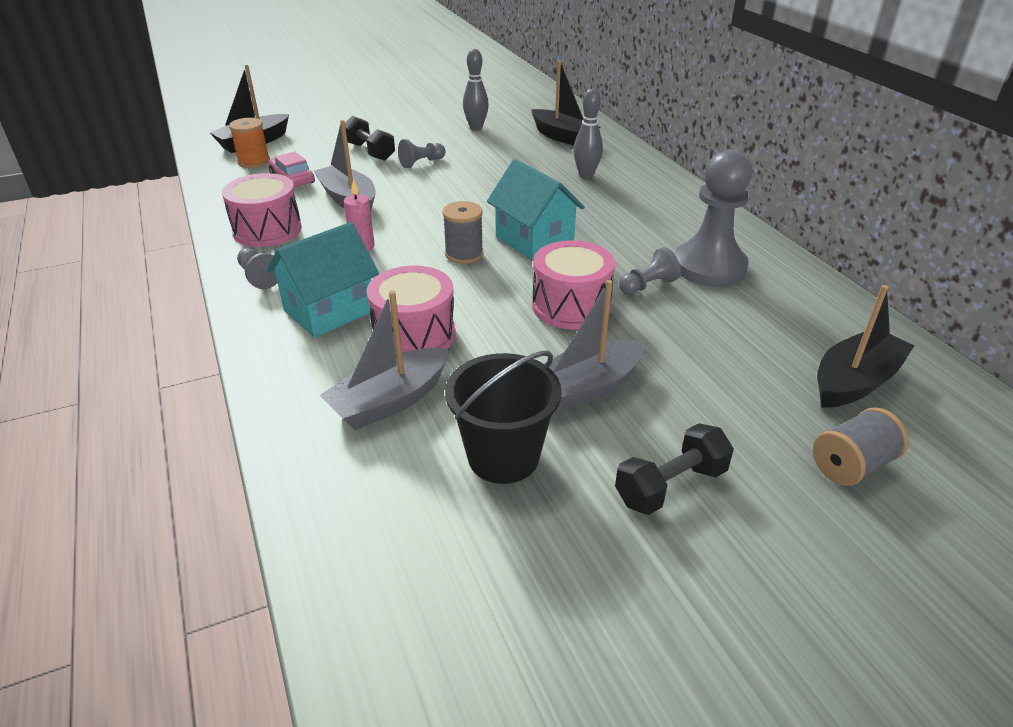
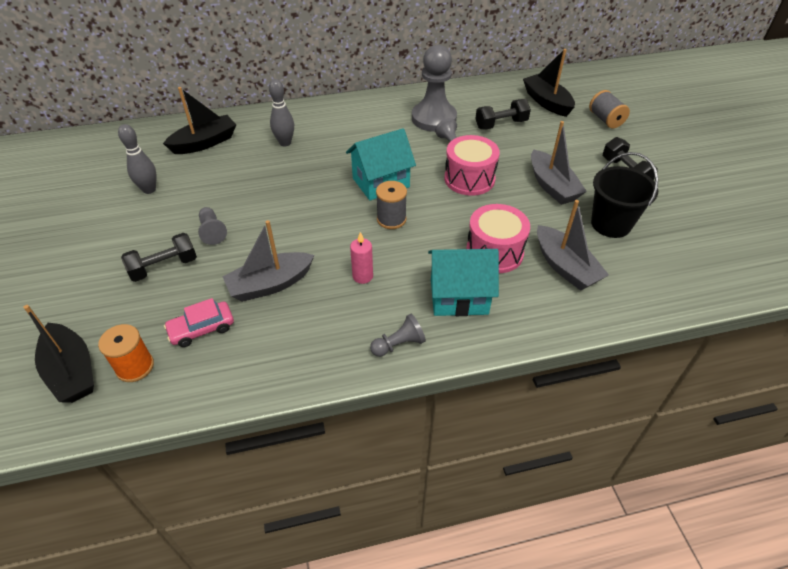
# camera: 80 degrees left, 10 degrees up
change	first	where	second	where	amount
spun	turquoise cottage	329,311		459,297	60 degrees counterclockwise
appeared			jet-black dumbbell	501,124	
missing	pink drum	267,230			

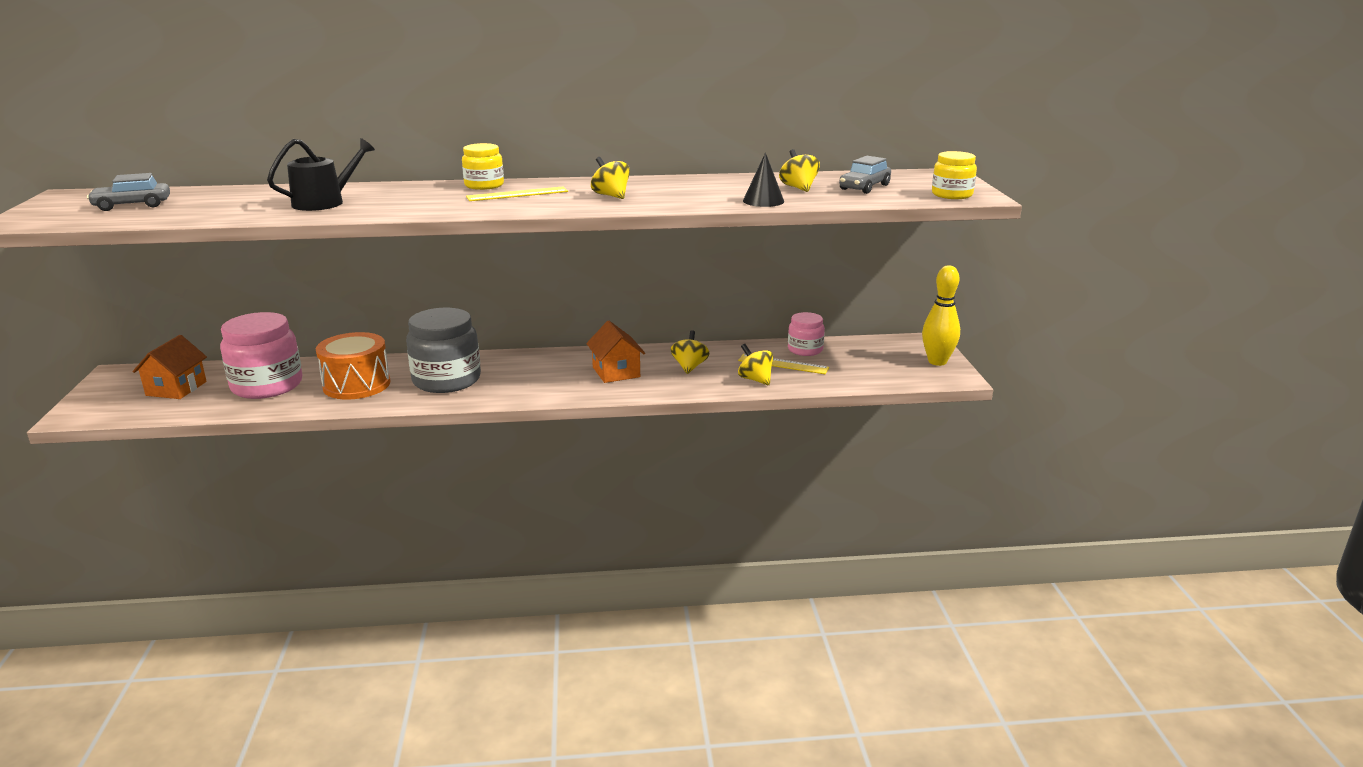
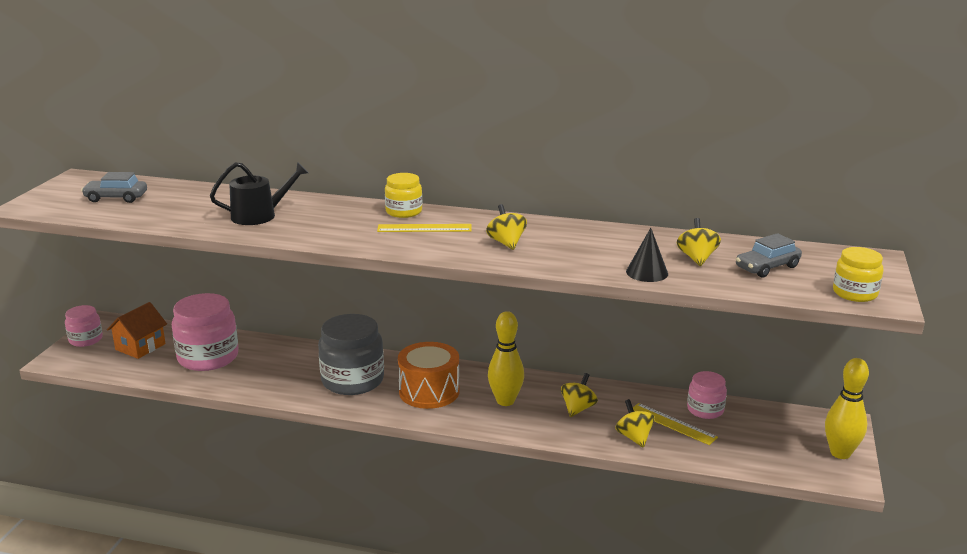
# camera: 20 degrees right, 0 degrees up
change	first	where	second	where	amount
appeared			pink preserve jar	86,339	
relocated	orange-coloured drum	356,385		429,391	
exchanged	orange-coloured cottage	616,372	yellow bowling pin	505,401	

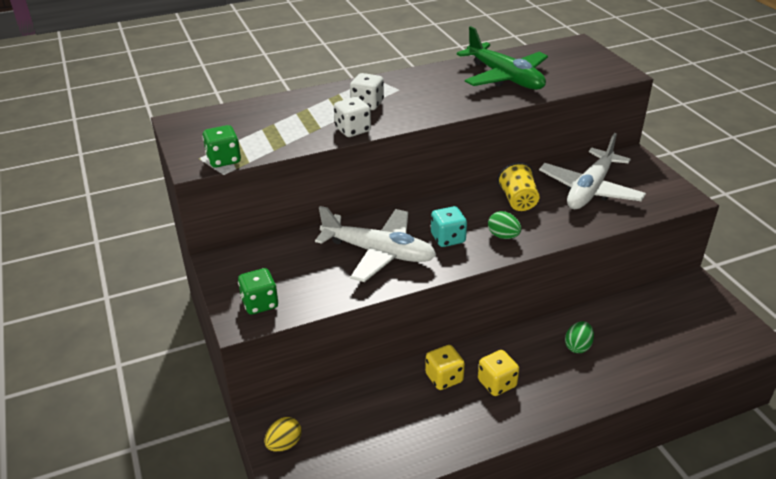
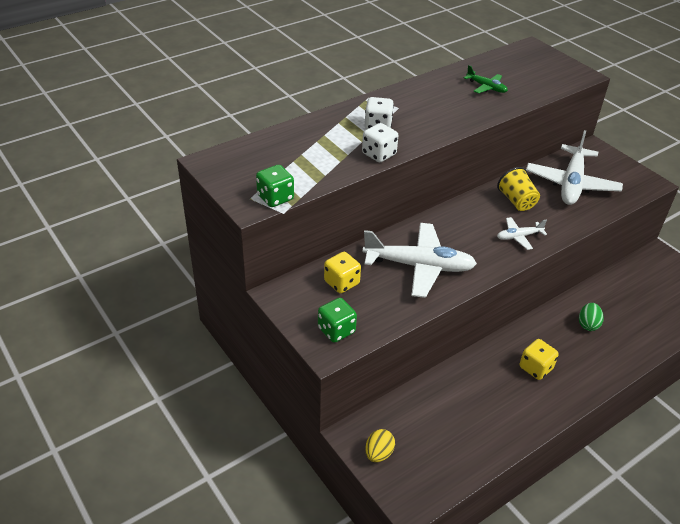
# camera: 15 degrees left, 5 degrees up
change	first	where	second	where	amount
relocated	yellow dice	444,378		341,283	
size	emerald toy plane	505,77		486,87	x0.48
exchanged	emerald egg	503,236	pure white toy plane	518,237	
missing	turquoise dice	448,238			

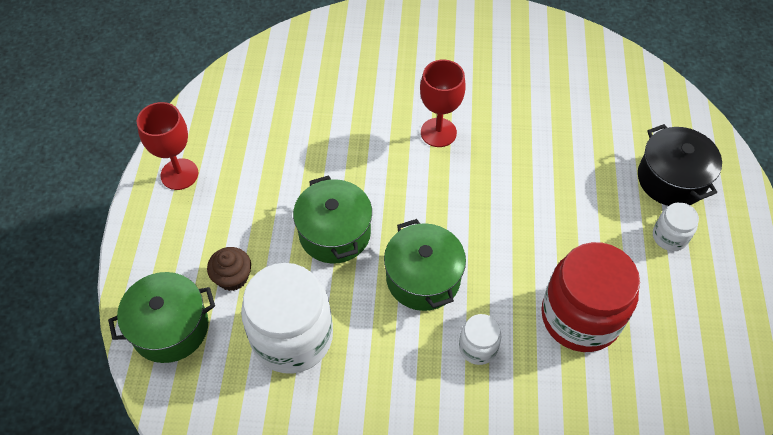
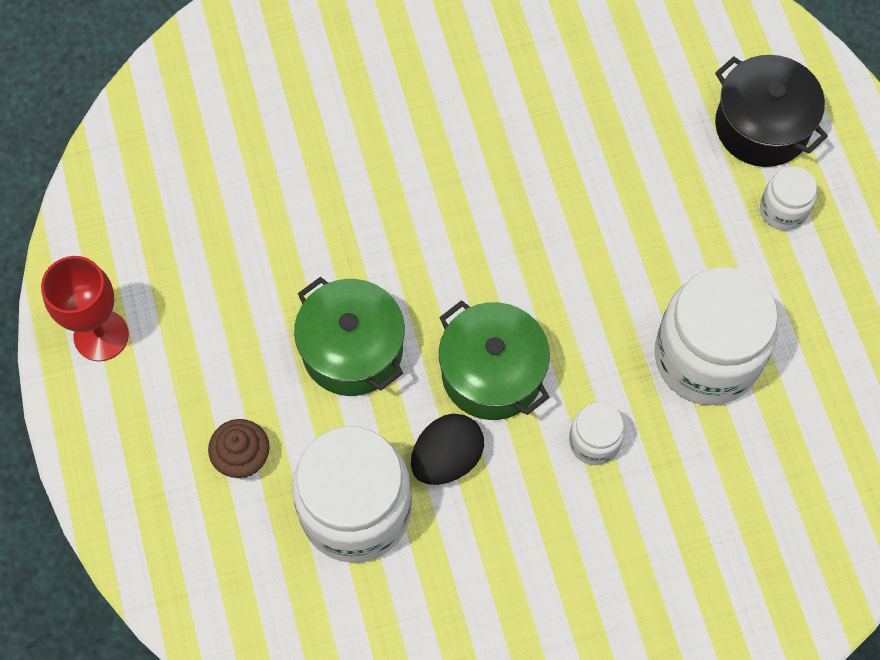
# camera: 20 degrees left, 10 degrees up
change	first	where	second	where	amount
appeared			jet-black egg	447,459	
colour	crimson preserve jar	580,317	pure white preserve jar	706,357	
missing	emerald stockpot	170,328			
missing	crimson wine glass	438,132			

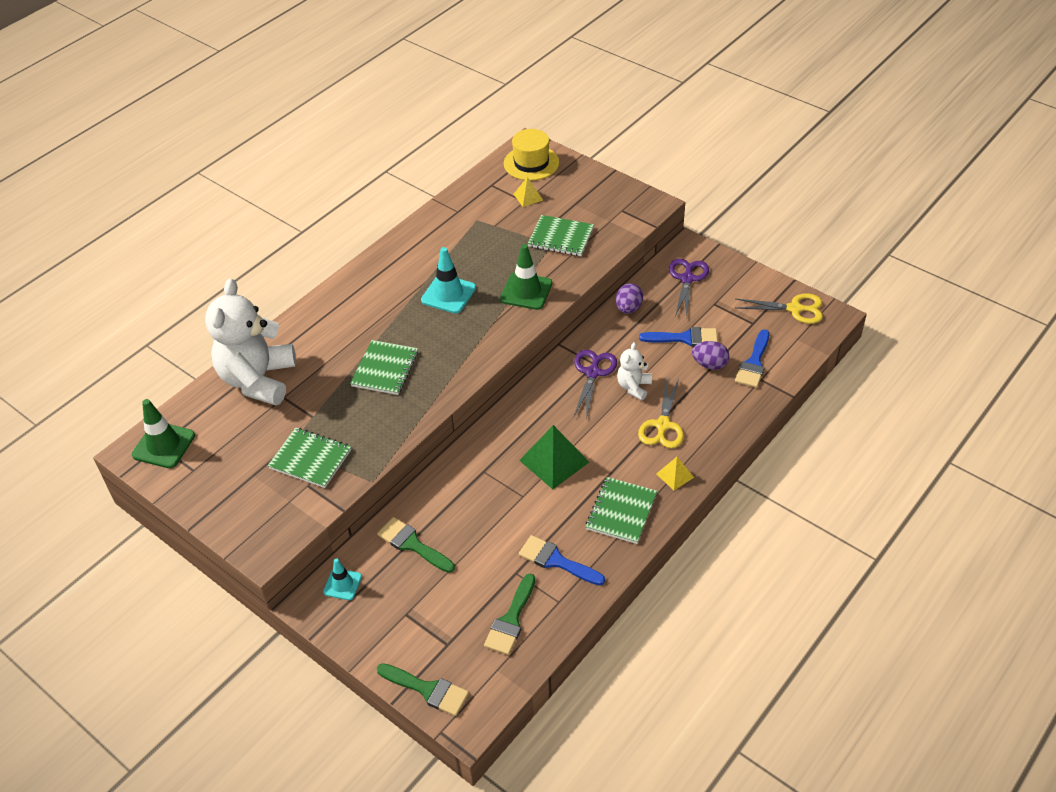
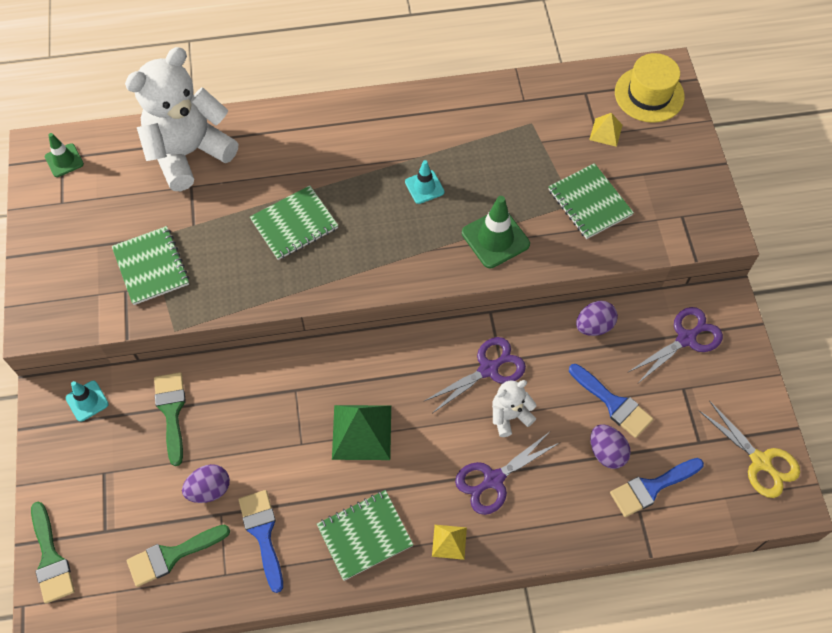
# camera: 40 degrees right, 15 degrees up
change	first	where	second	where	amount
size	emerald traffic cone	164,445		64,160	x0.61
appeared			royal purple egg	209,489	
size	turquoise traffic cone	448,294		424,187	x0.61
colour	yellow shears	663,425	royal purple shears	493,479	

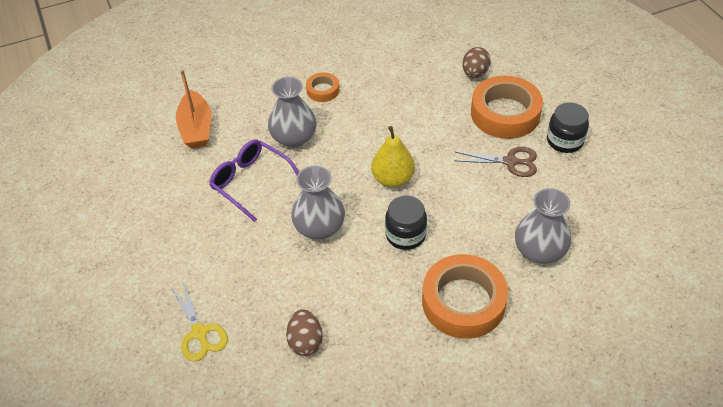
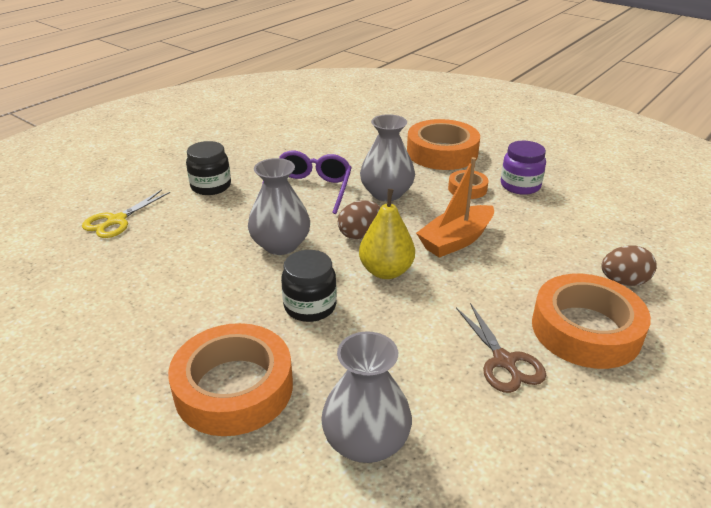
# camera: 60 degrees right, 15 degrees down
change	first	where	second	where	amount
relocated	jet-black preserve jar	564,141		211,186	
relocated	brown egg	305,341		360,234	
appeared			orange-coloured sticky tape	442,152	
relocated	orange-coloured sailboat	196,128		456,240	
appeared			royal purple preserve jar	520,185	

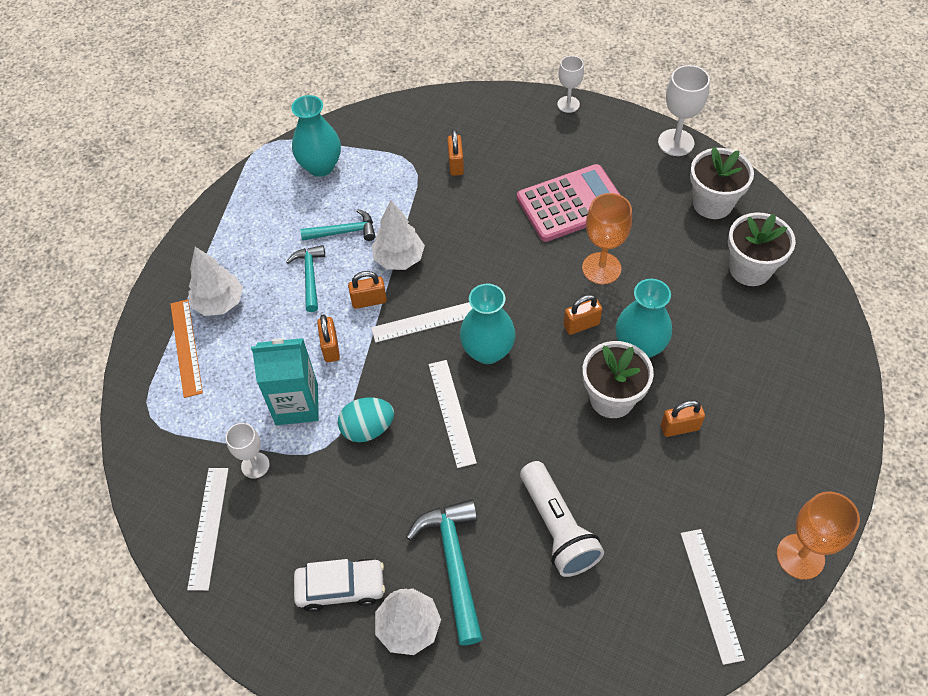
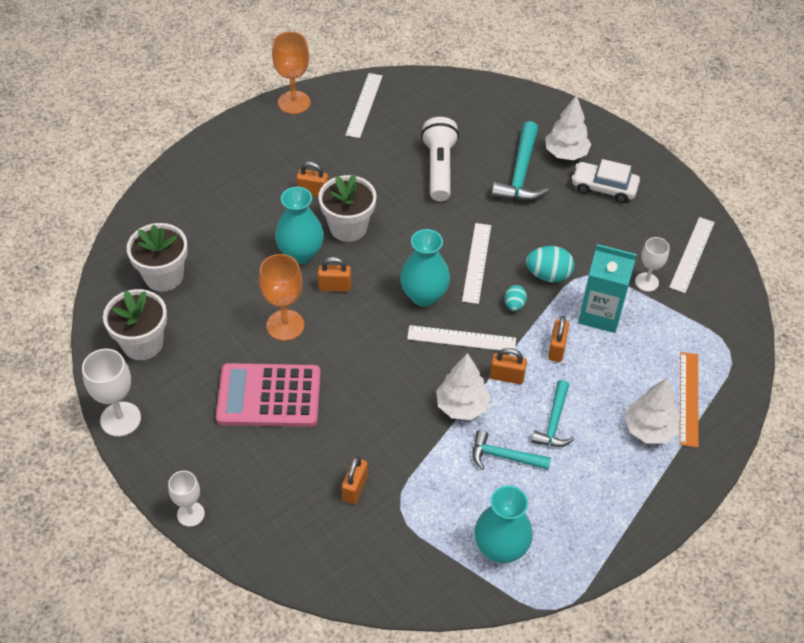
# camera: 160 degrees left, 5 degrees down
change	first	where	second	where	amount
appeared			turquoise egg	514,305	

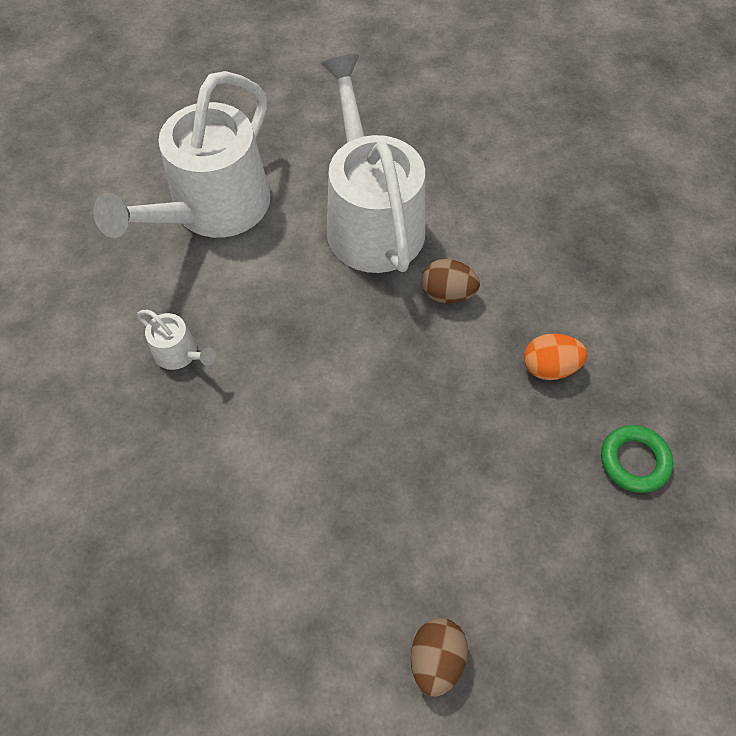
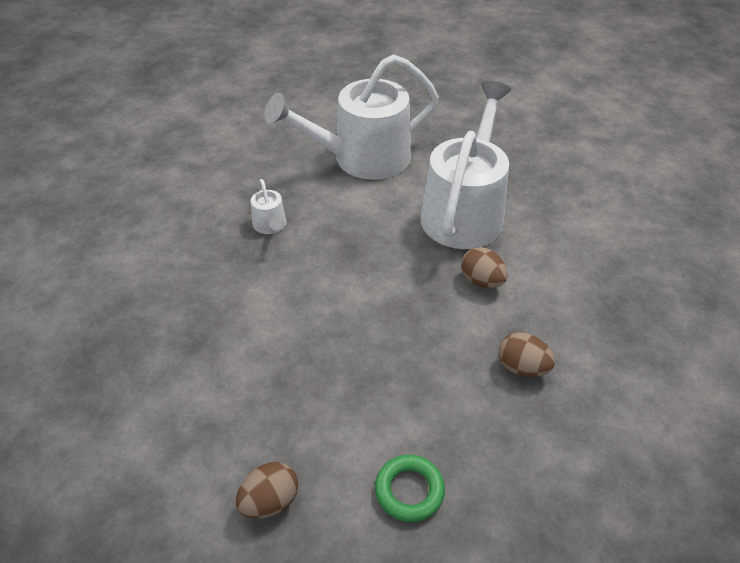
# camera: 35 degrees right, 15 degrees down
change	first	where	second	where	amount
relocated	emerald hoop	634,461		409,491	
colour	orange-coloured egg	549,367	brown egg	522,367	

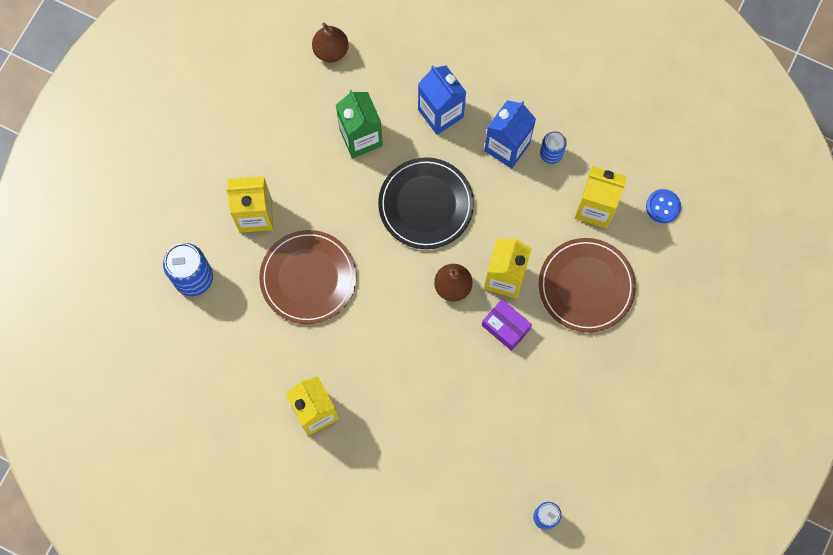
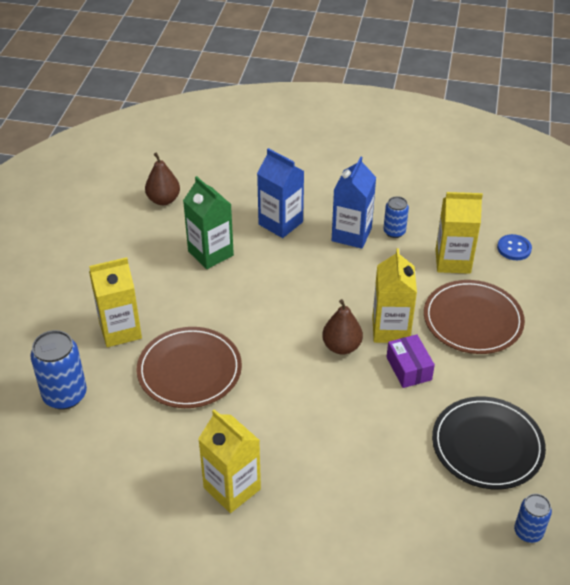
# camera: 15 degrees left, 30 degrees down
change	first	where	second	where	amount
spun	royal purple box	505,327		408,368	45 degrees clockwise
relocated	jet-black flat dish	426,204		487,445	

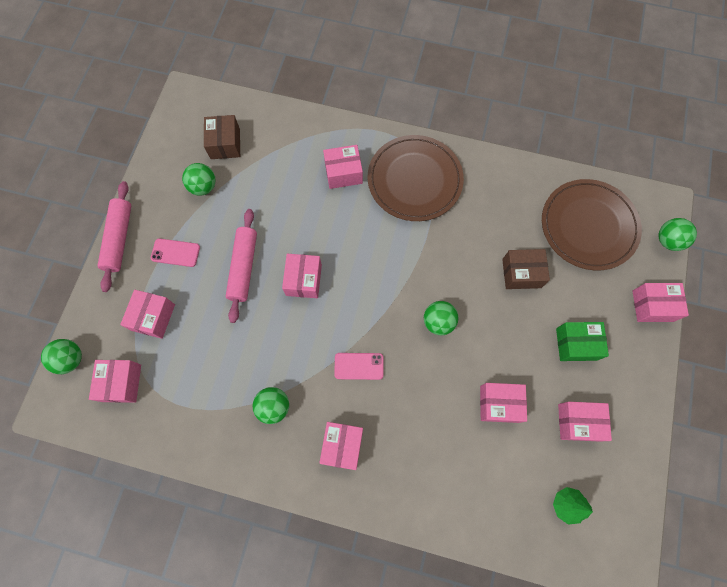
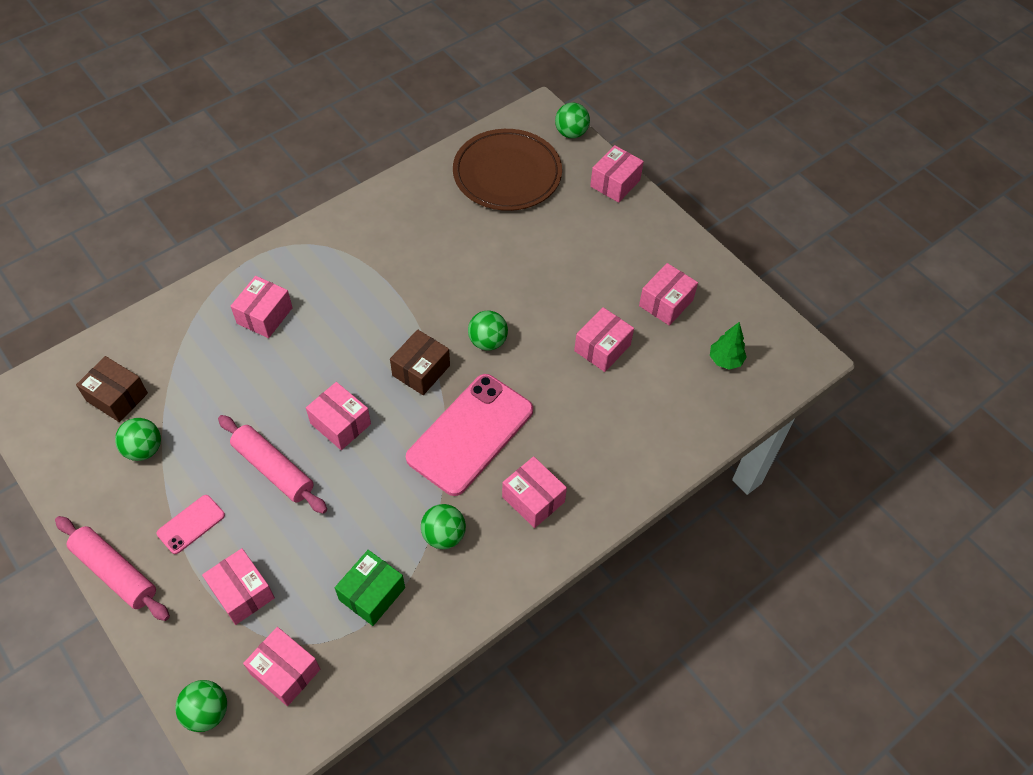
# camera: 55 degrees left, 15 degrees down
change	first	where	second	where	amount
relocated	emerald box	576,344		372,594	
relocated	brown box	521,273		421,370	
size	pink mobile phone	359,366		470,434	x2.20
missing	brown flat dish	414,180			

